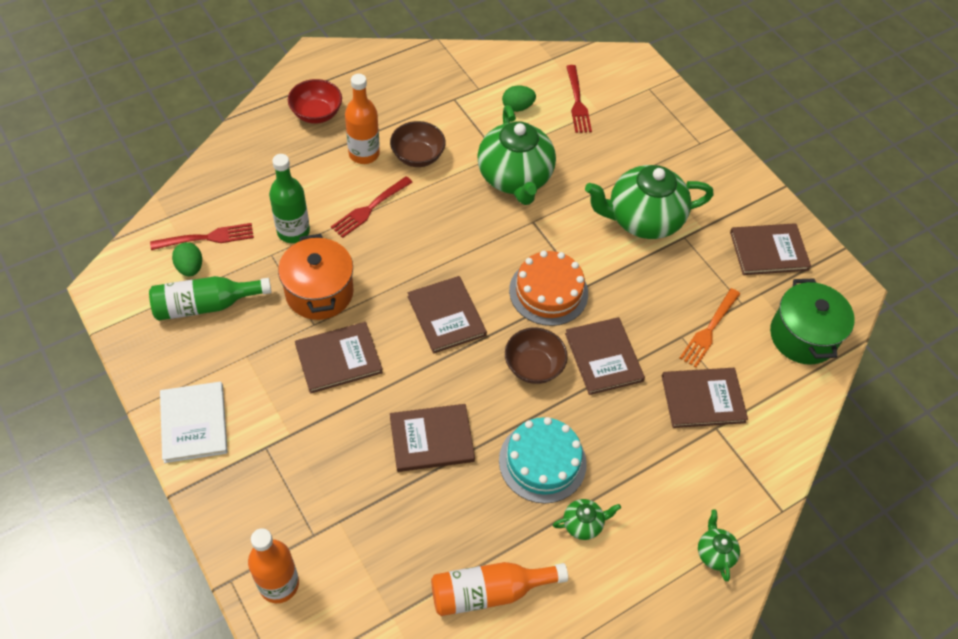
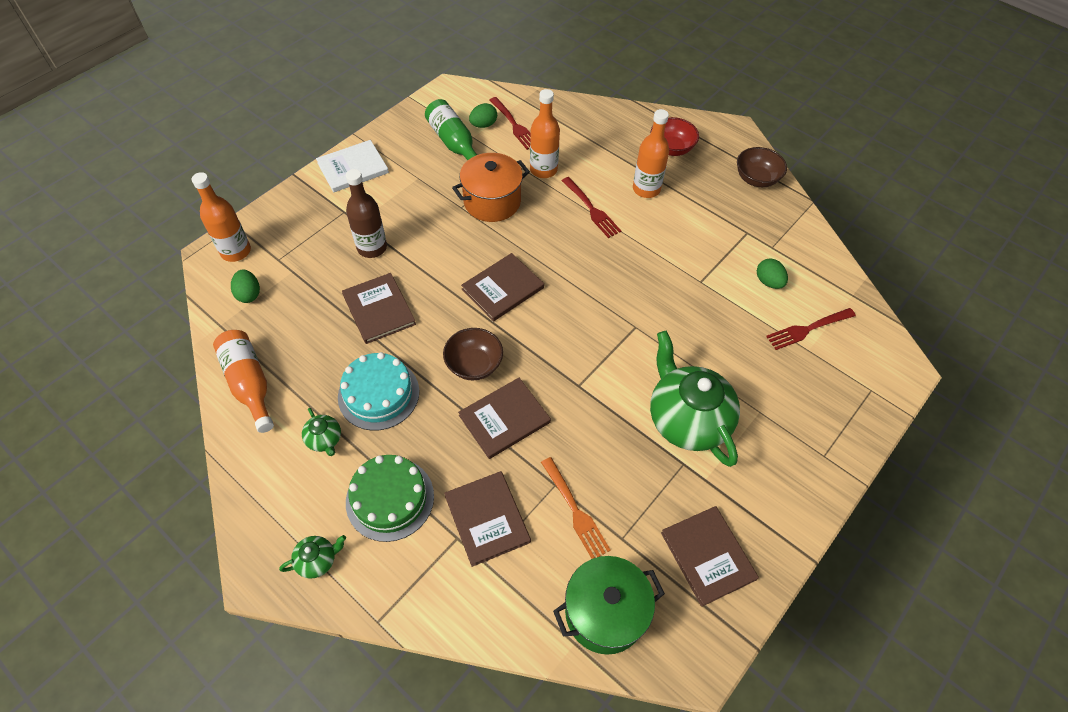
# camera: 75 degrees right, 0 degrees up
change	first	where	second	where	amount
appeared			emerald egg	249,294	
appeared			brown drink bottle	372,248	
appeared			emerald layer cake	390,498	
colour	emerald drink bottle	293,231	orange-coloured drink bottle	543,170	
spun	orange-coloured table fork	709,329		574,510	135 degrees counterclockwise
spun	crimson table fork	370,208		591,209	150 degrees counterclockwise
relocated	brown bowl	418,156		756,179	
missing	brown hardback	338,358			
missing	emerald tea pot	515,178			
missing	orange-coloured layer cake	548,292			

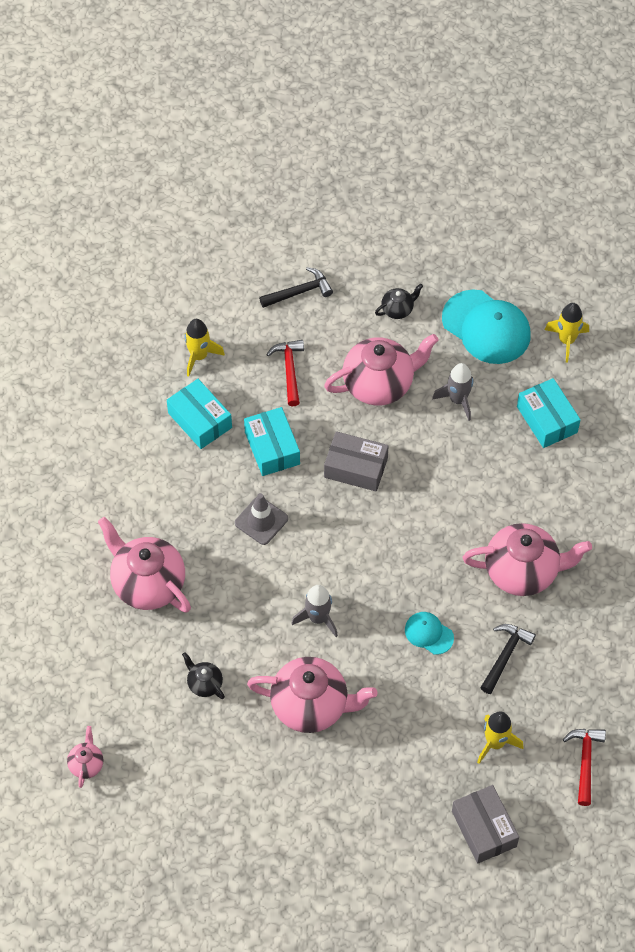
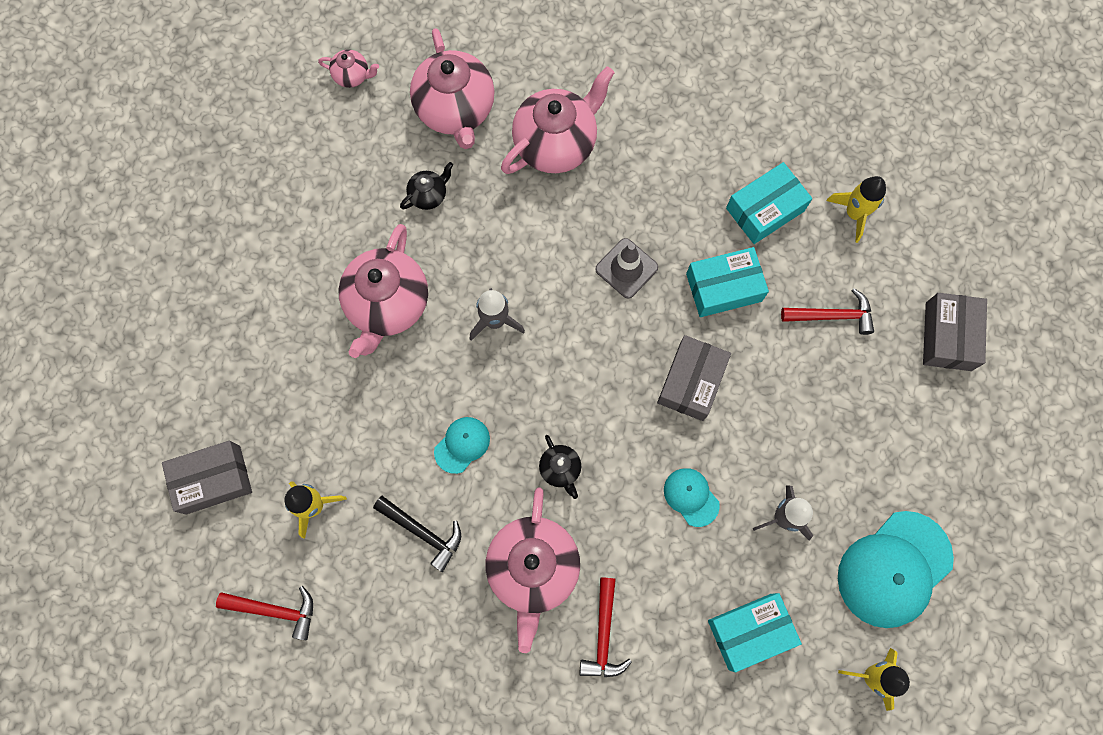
# camera: 95 degrees right, 15 degrees up
change	first	where	second	where	amount
relocated	pink tea pot	379,384		456,110	
relocated	jet-black tea pot	398,309		560,469	
appeared			crimson hammer	604,634	
appeared			turquoise baseball cap	691,497	
exchanged	jet-black hammer	299,292	ash-grey box	948,336	

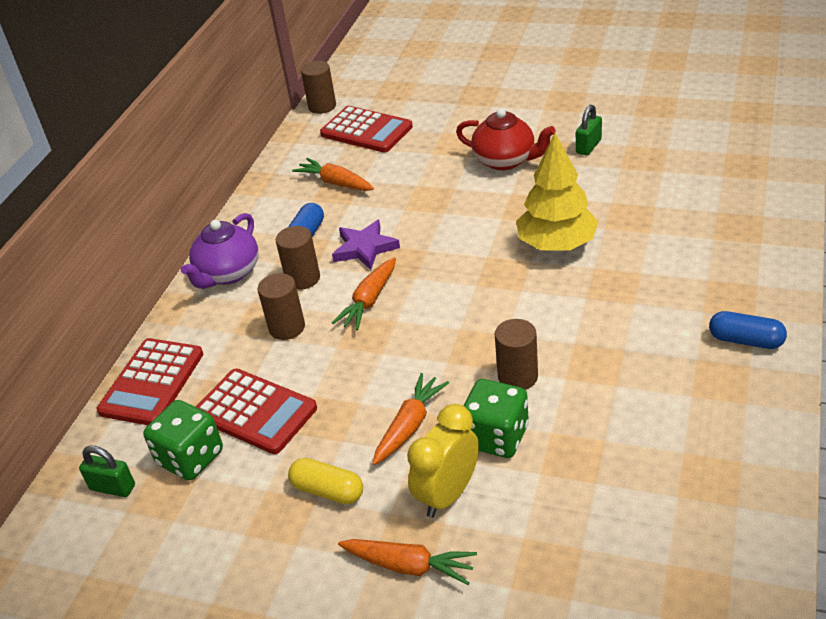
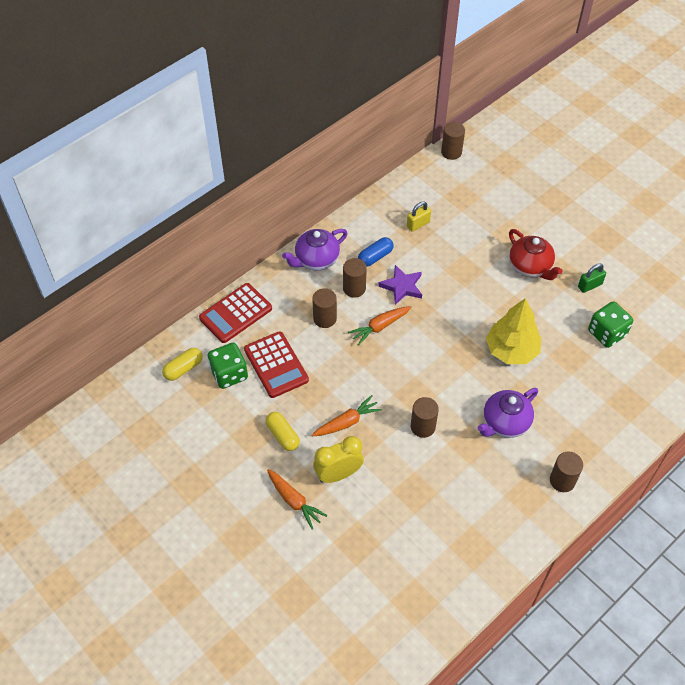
# camera: 25 degrees right, 15 degrees up
change	first	where	second	where	amount
exchanged	emerald small lock	112,487	yellow capsule	183,368	
exchanged	orange-coloured carrot	335,183	yellow small lock	418,224	
appeared			royal purple tea pot	505,423	
exchanged	cobalt capsule	745,340	brown cylinder	562,480	
relocated	emerald dice	496,437		607,333	
missing	crimson pocket calculator	366,131			

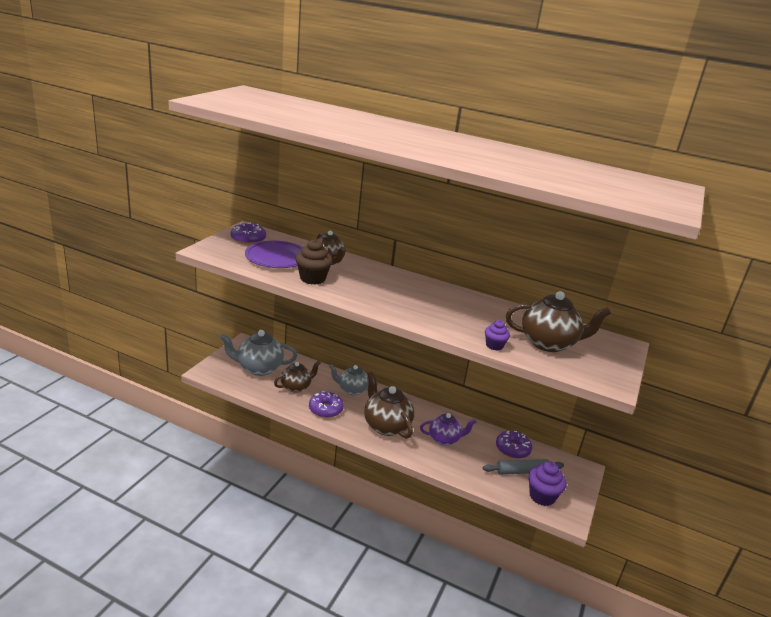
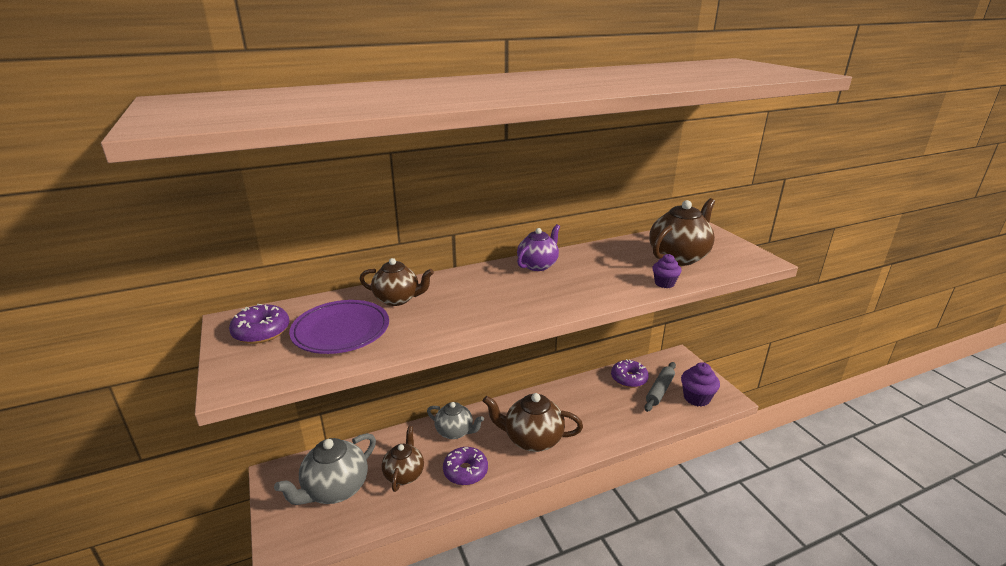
# camera: 45 degrees left, 0 degrees up
change	first	where	second	where	amount
spun	ash-grey tea pot	352,390		455,432	120 degrees counterclockwise
relocated	royal purple tea pot	444,439		538,265	
missing	brown cupcake	312,278			

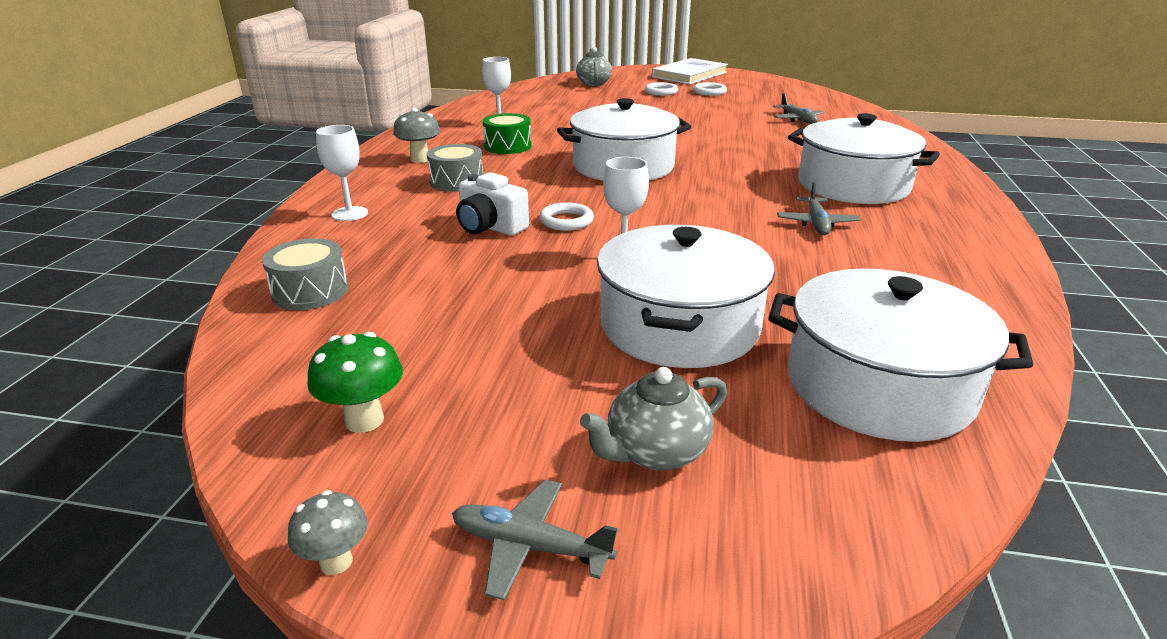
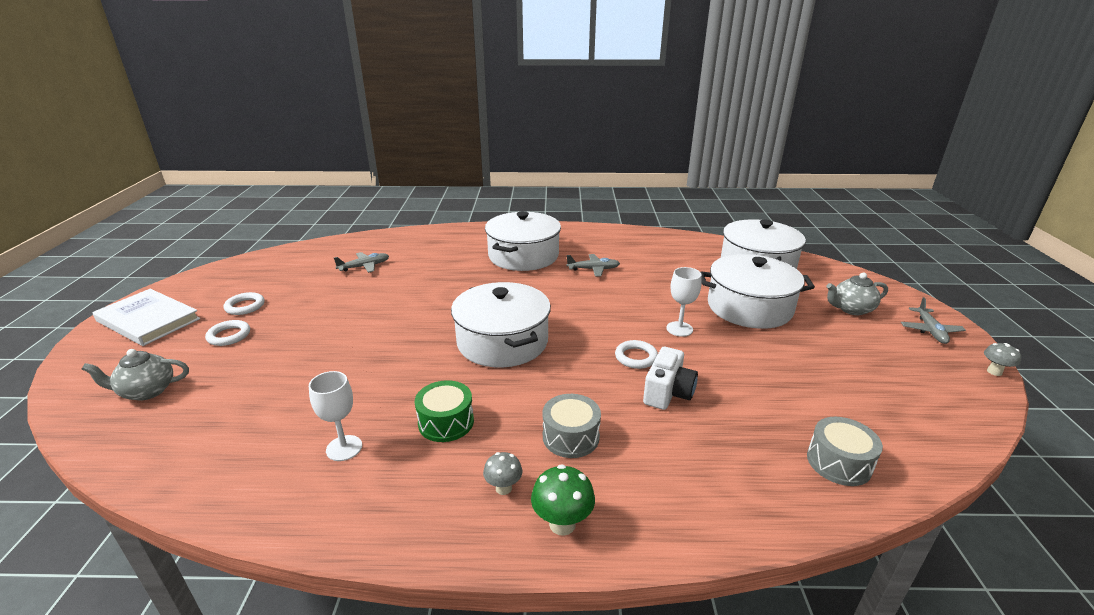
# camera: 100 degrees left, 0 degrees up
change	first	where	second	where	amount
size	ash-grey toadstool	420,159		503,488	x0.66
relocated	emerald toadstool	364,420		562,524	
spun	ash-grey tea pot	655,452		851,309	120 degrees clockwise
missing	pure white wine glass	349,214			

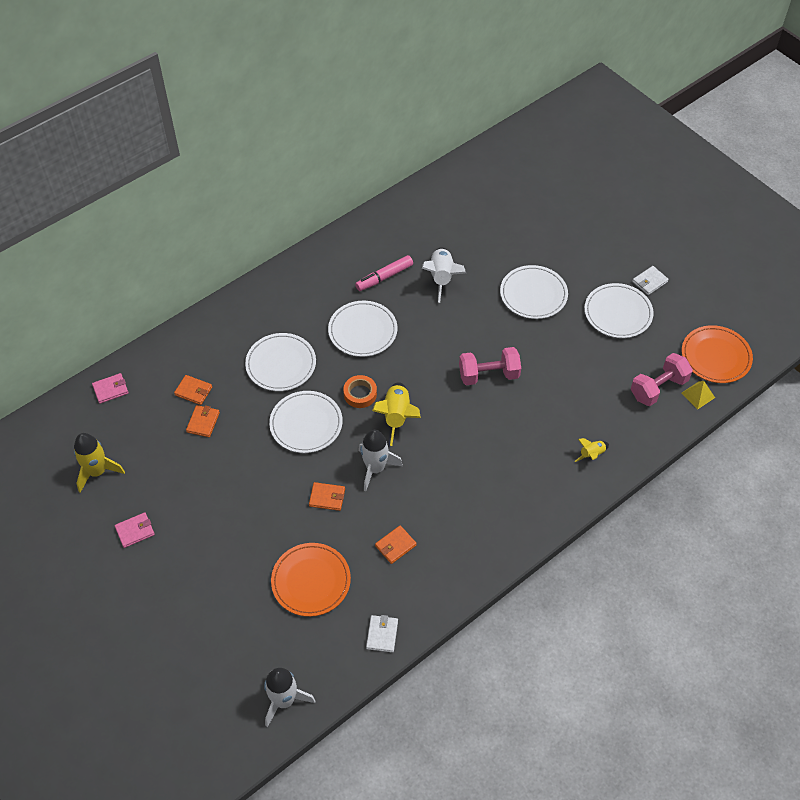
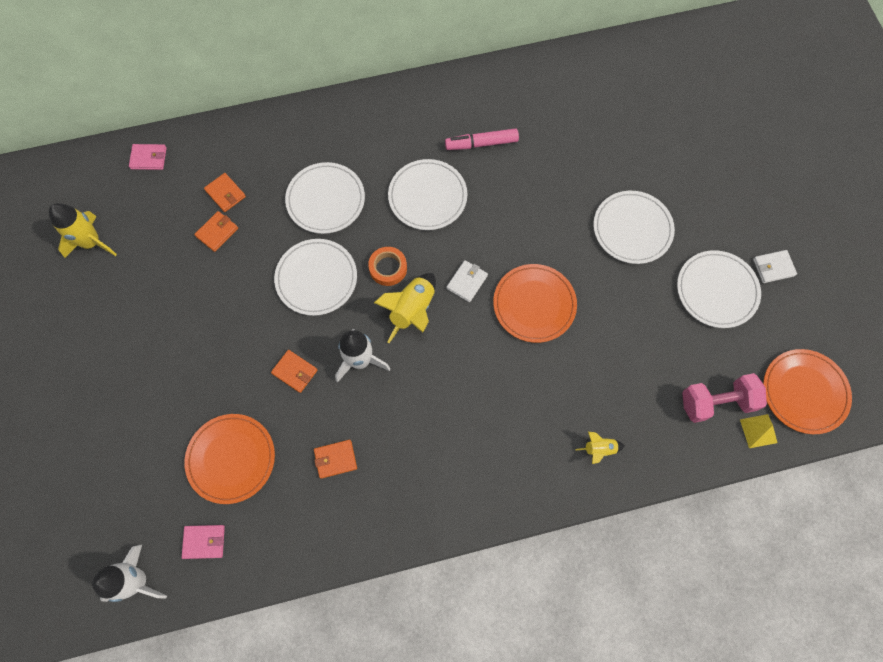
# camera: 25 degrees right, 15 degrees up
change	first	where	second	where	amount
relocated	pink billfold	135,531		204,541	
relocated	pure white billfold	382,634		467,282	
exchanged	pink dumbbell	488,375	orange-coloured flat dish	534,304	
missing	pure white toy rocket	441,278			

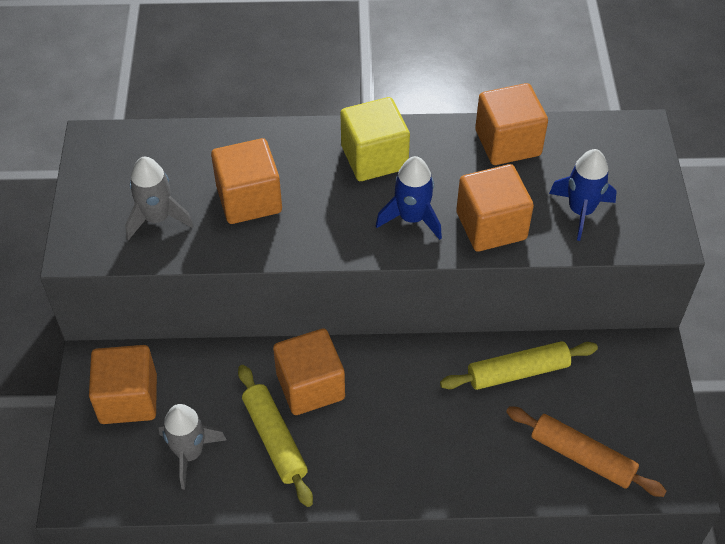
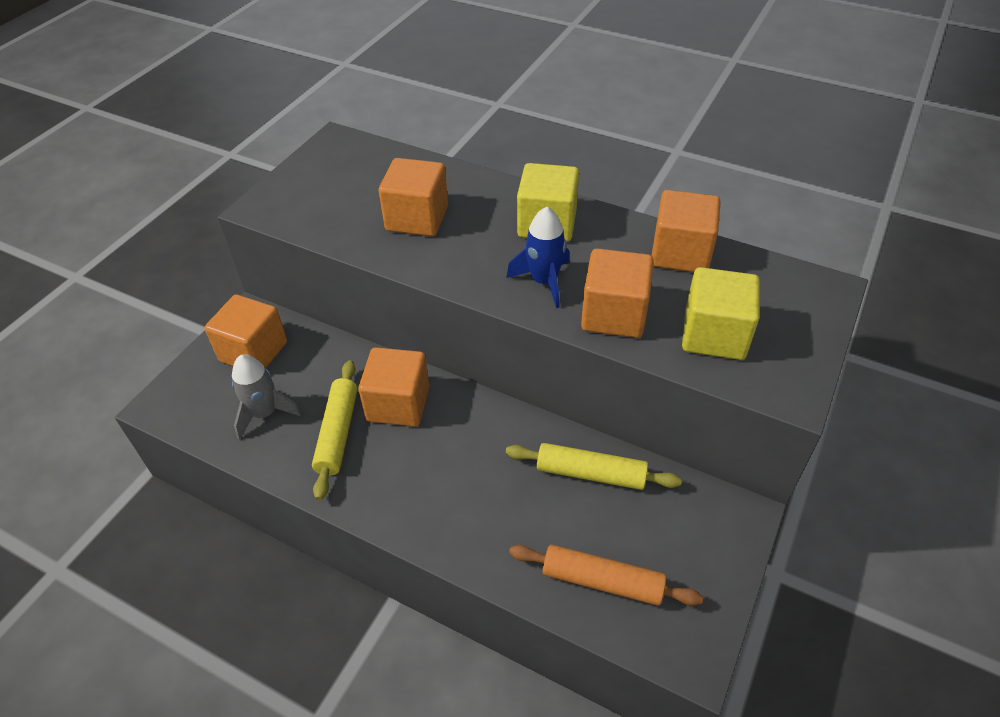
# camera: 30 degrees right, 5 degrees down
change	first	where	second	where	amount
spun	orange-coloured dough roller	582,457		602,581	45 degrees counterclockwise
exchanged	cobalt toy rocket	581,211	yellow cube	714,335	
missing	ash-grey toy rocket	157,218			

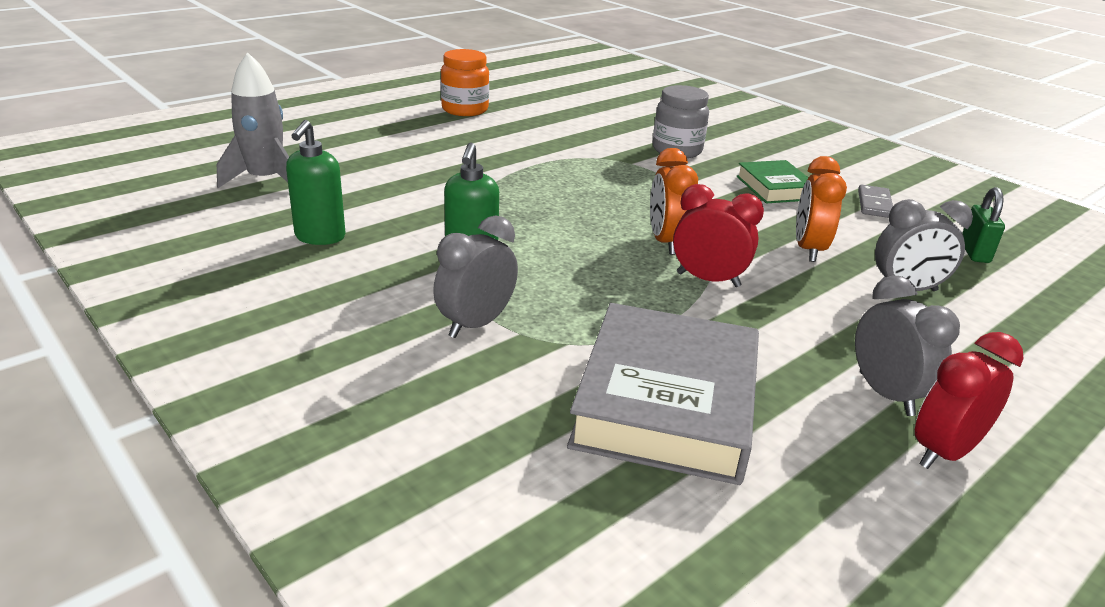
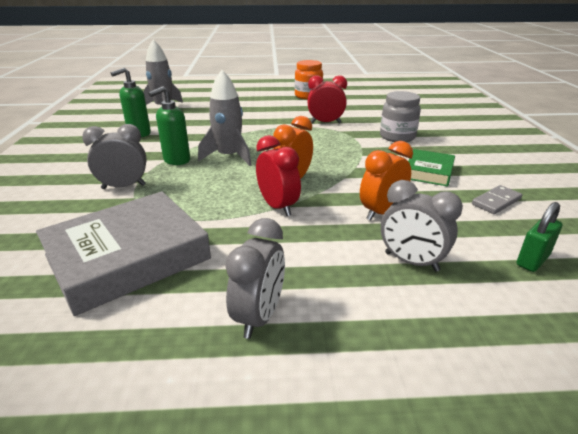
# camera: 40 degrees right, 0 degrees up
change	first	where	second	where	amount
appeared			ash-grey toy rocket	229,157	
relocated	crimson alarm clock	944,452		325,122	

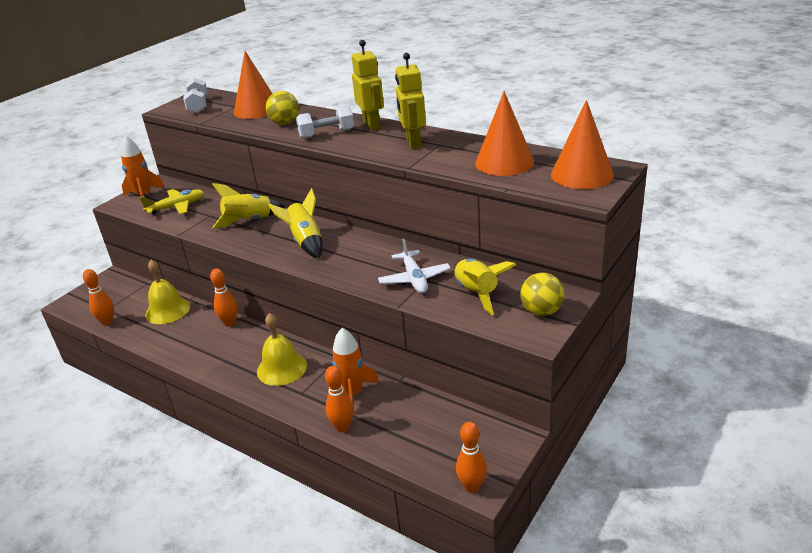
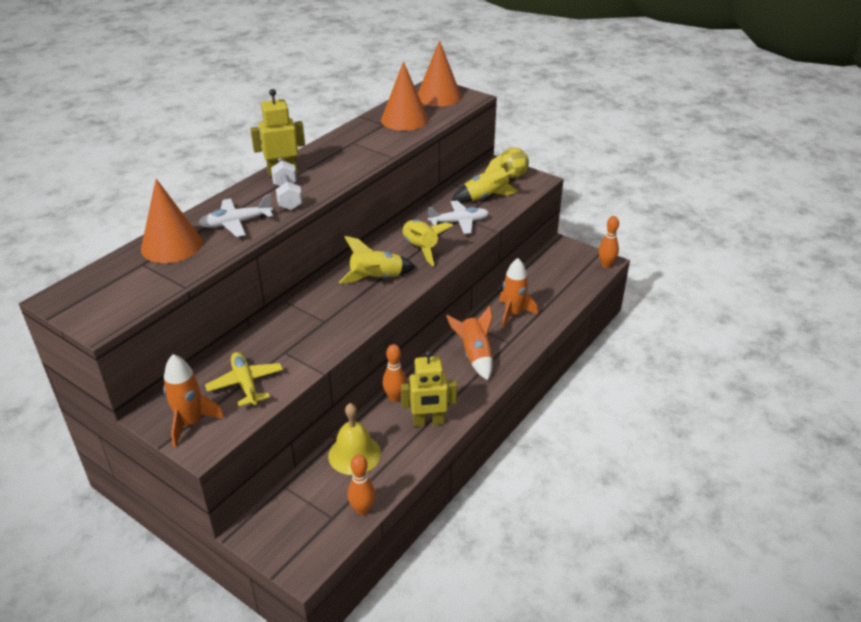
# camera: 90 degrees left, 5 degrees up
change	first	where	second	where	amount
exchanged	yellow ball	285,123	pure white toy plane	236,223	
relocated	yellow robot	413,143		428,422	
relocated	yellow toy rocket	249,221		420,248	
exchanged	yellow hand bell	282,368	orange-coloured toy rocket	475,355	
missing	pure white dumbbell	198,105			
missing	orange-coloured bowling pin	342,427			

